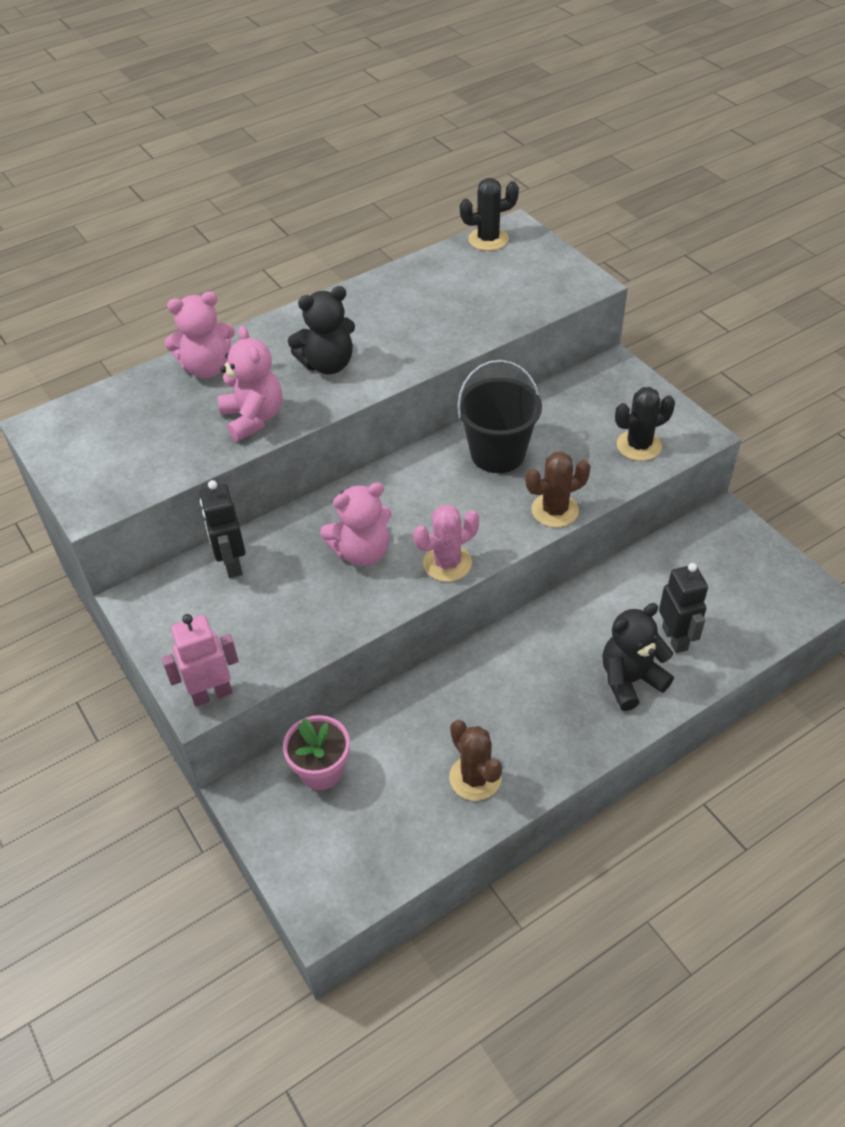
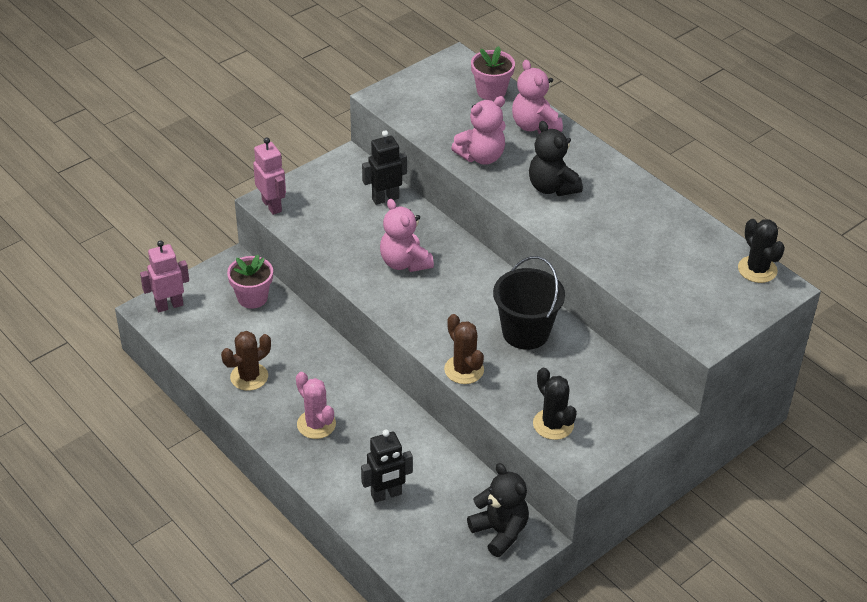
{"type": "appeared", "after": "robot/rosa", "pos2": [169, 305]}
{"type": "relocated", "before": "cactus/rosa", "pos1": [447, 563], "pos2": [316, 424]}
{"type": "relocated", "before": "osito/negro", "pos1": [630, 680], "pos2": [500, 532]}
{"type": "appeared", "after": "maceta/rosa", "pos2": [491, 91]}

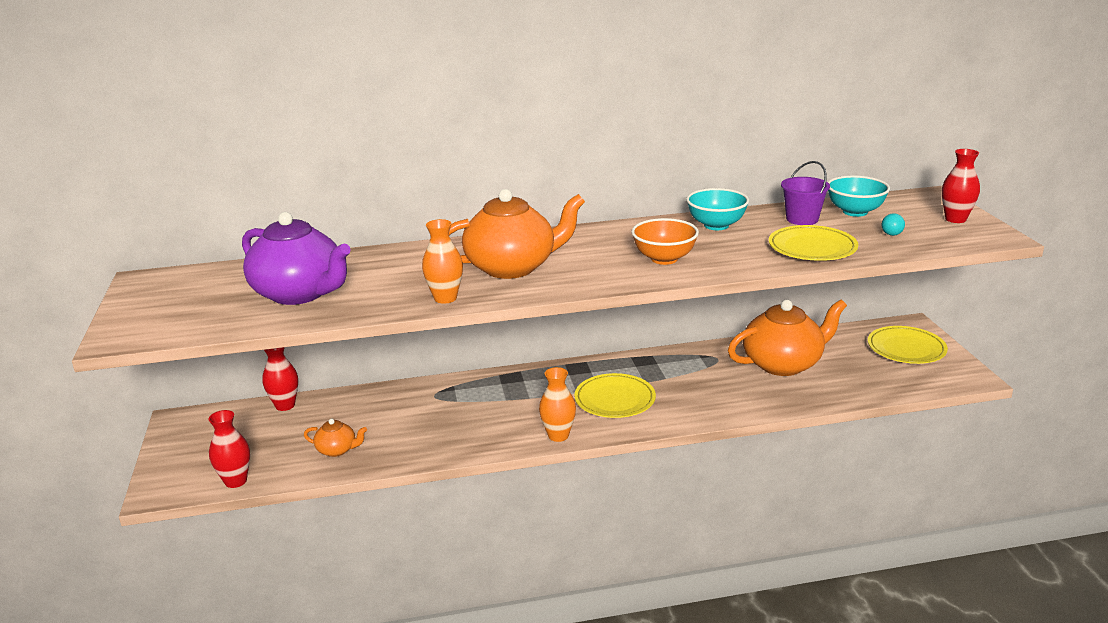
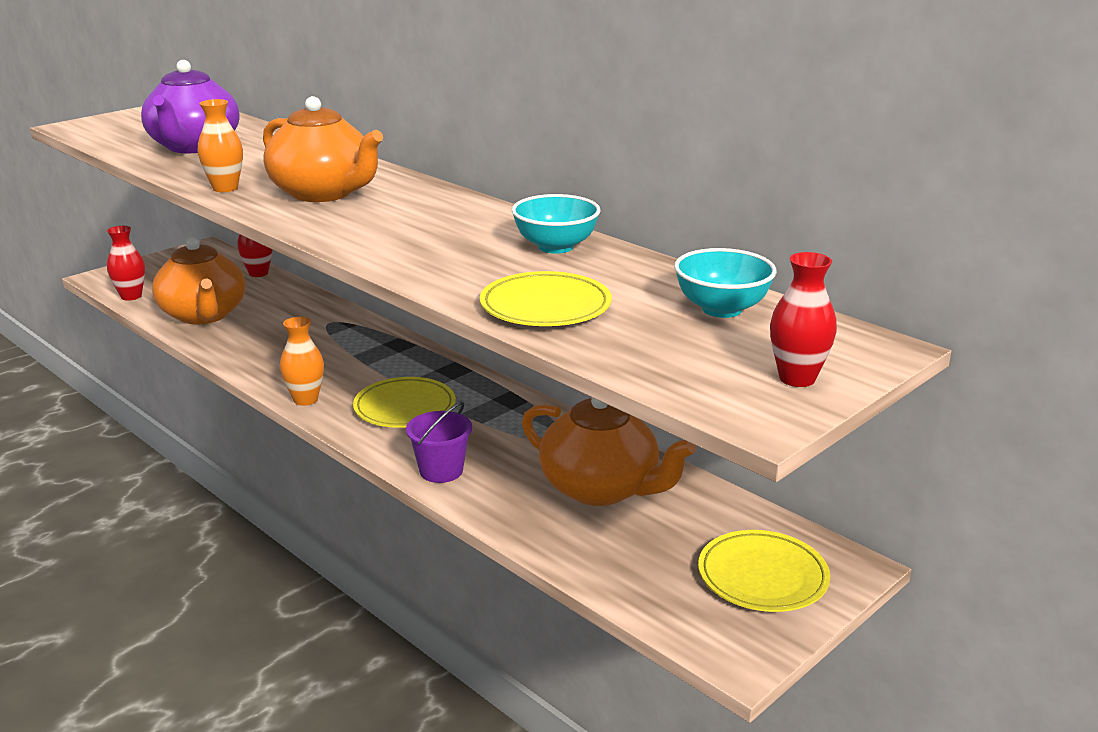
{"type": "size", "before": "tetera/naranja", "pos1": [337, 450], "pos2": [203, 315], "scale": 2.19}
{"type": "relocated", "before": "balde/morado", "pos1": [802, 219], "pos2": [441, 471]}
{"type": "missing", "before": "cuenco/naranja", "pos1": [664, 259]}
{"type": "missing", "before": "bombilla/turquesa", "pos1": [890, 232]}

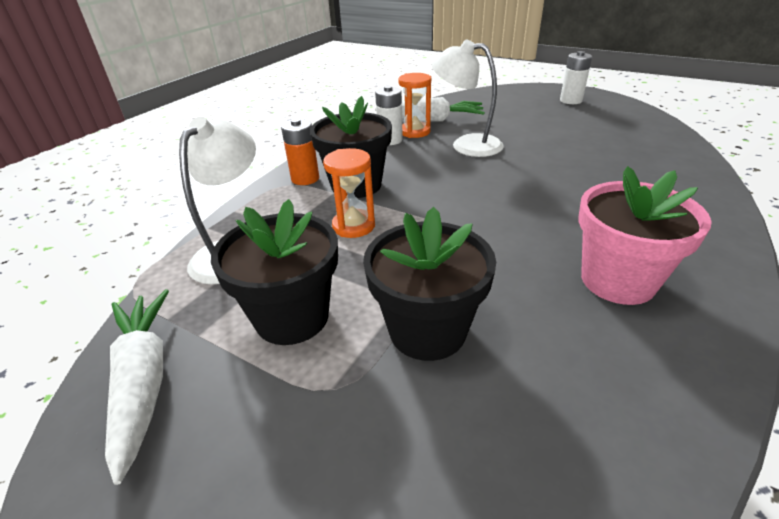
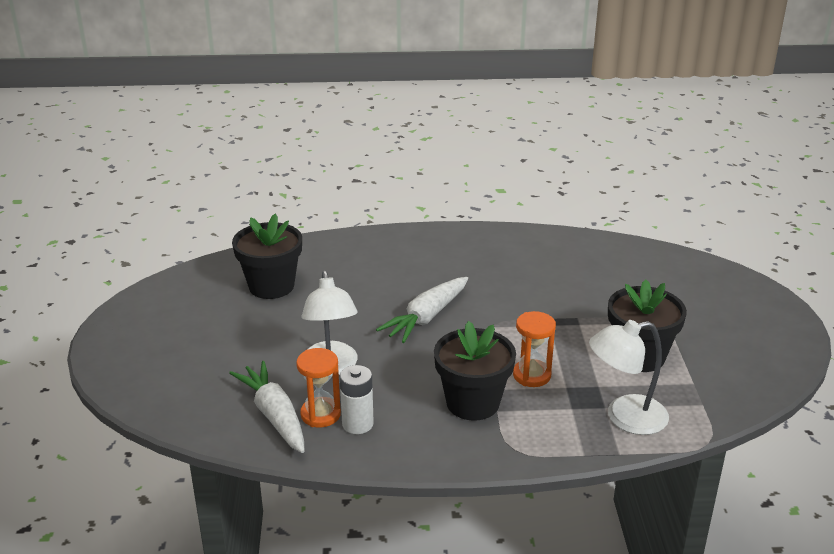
{"type": "relocated", "before": "maceta/negro", "pos1": [427, 330], "pos2": [271, 286]}
{"type": "relocated", "before": "zanahoria/blanco", "pos1": [144, 380], "pos2": [426, 317]}
{"type": "missing", "before": "pila/naranja", "pos1": [305, 178]}
{"type": "missing", "before": "pila/blanco", "pos1": [570, 100]}
{"type": "missing", "before": "maceta/rosa", "pos1": [617, 280]}

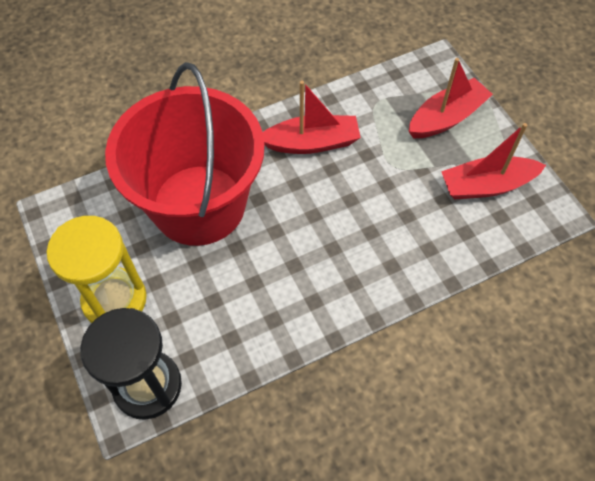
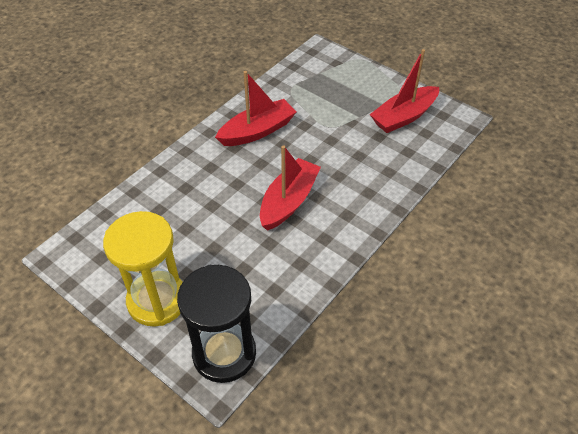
{"type": "relocated", "before": "barco/rojo", "pos1": [446, 118], "pos2": [289, 201]}
{"type": "missing", "before": "balde/rojo", "pos1": [198, 205]}

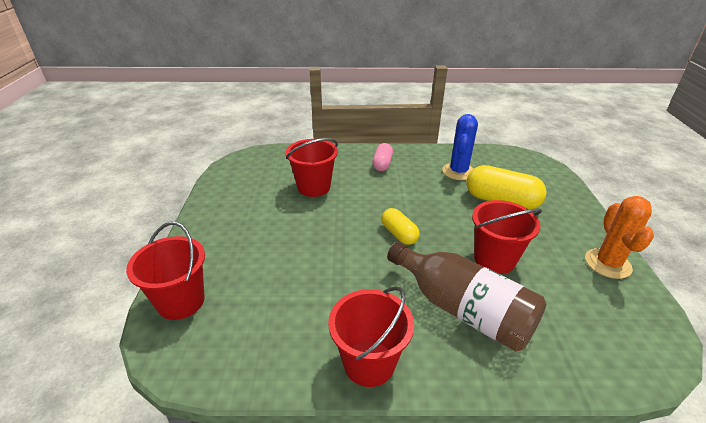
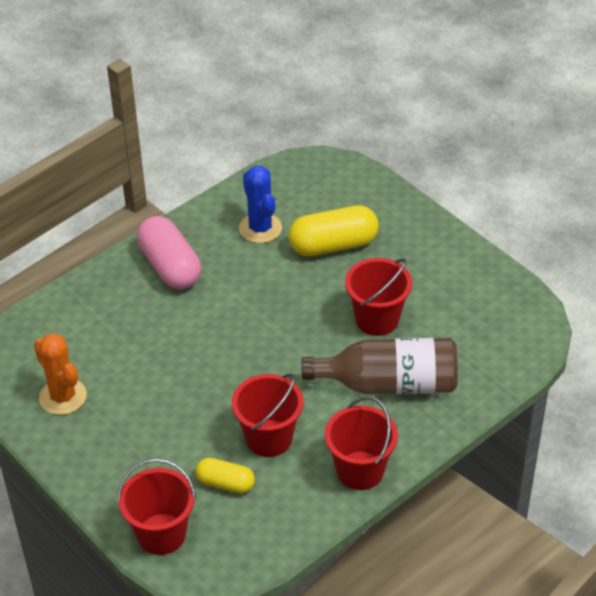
{"type": "relocated", "before": "cactus/naranja", "pos1": [607, 263], "pos2": [63, 397]}
{"type": "size", "before": "cápsula/rosa", "pos1": [382, 164], "pos2": [170, 266], "scale": 1.72}
{"type": "relocated", "before": "cápsula/amarillo", "pos1": [399, 234], "pos2": [225, 483]}
{"type": "relocated", "before": "balde/rojo", "pos1": [314, 187], "pos2": [269, 438]}

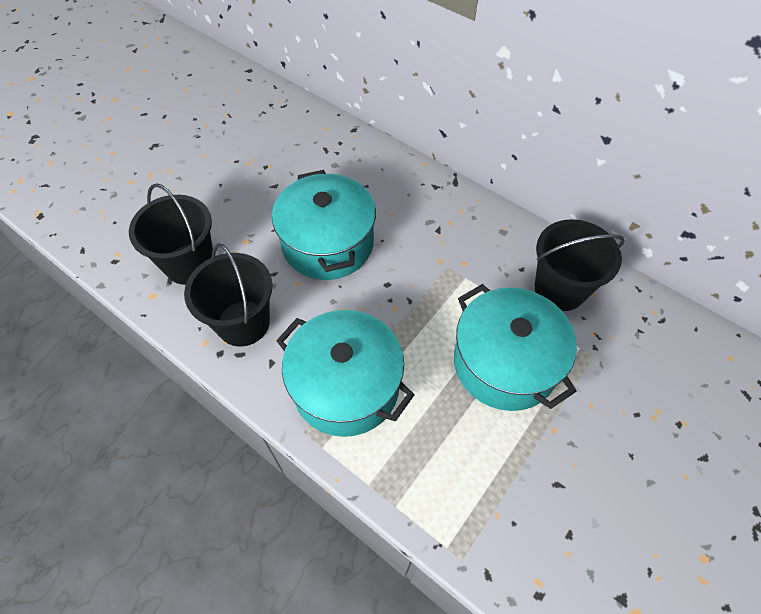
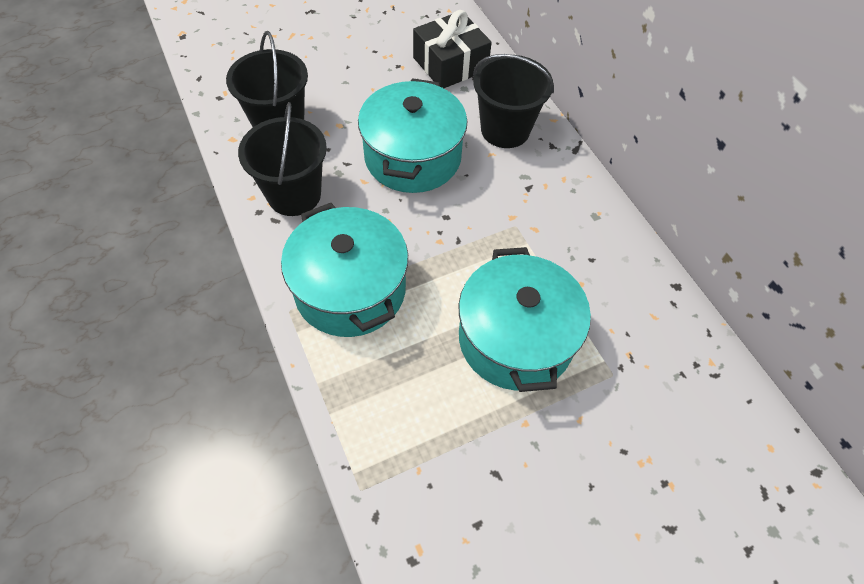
{"type": "appeared", "after": "regalo/negro", "pos2": [450, 64]}
{"type": "relocated", "before": "balde/negro", "pos1": [559, 289], "pos2": [505, 130]}

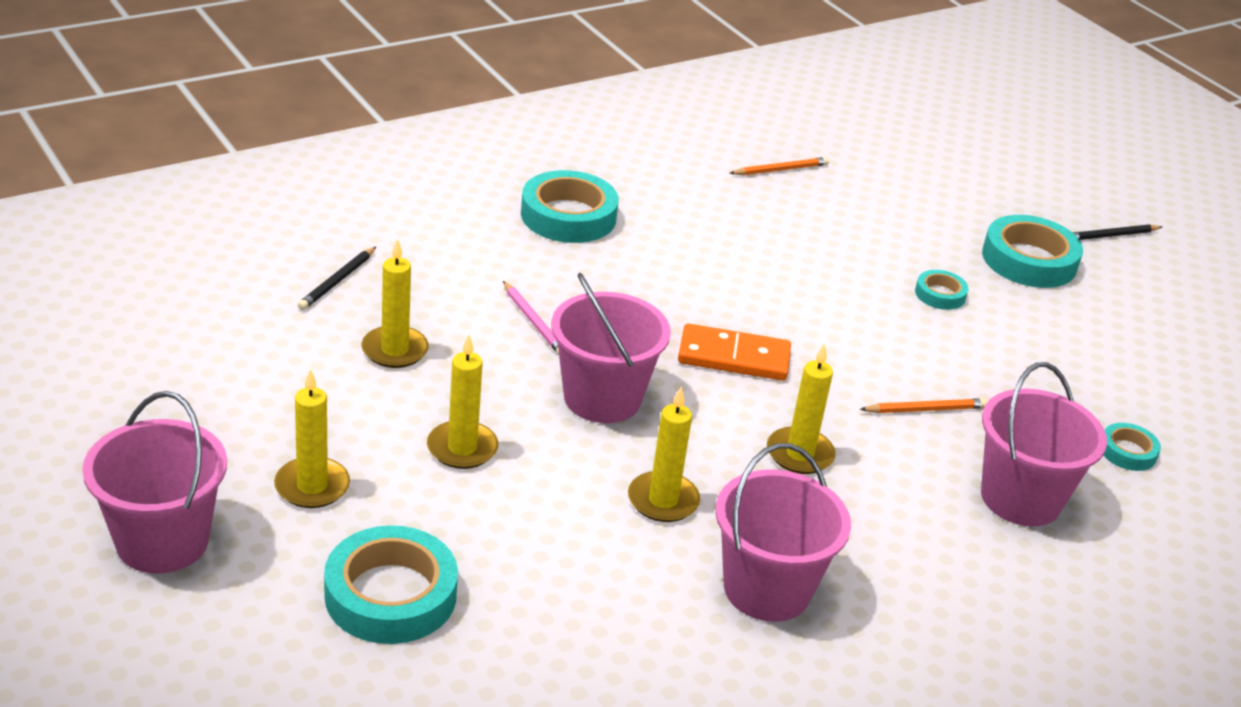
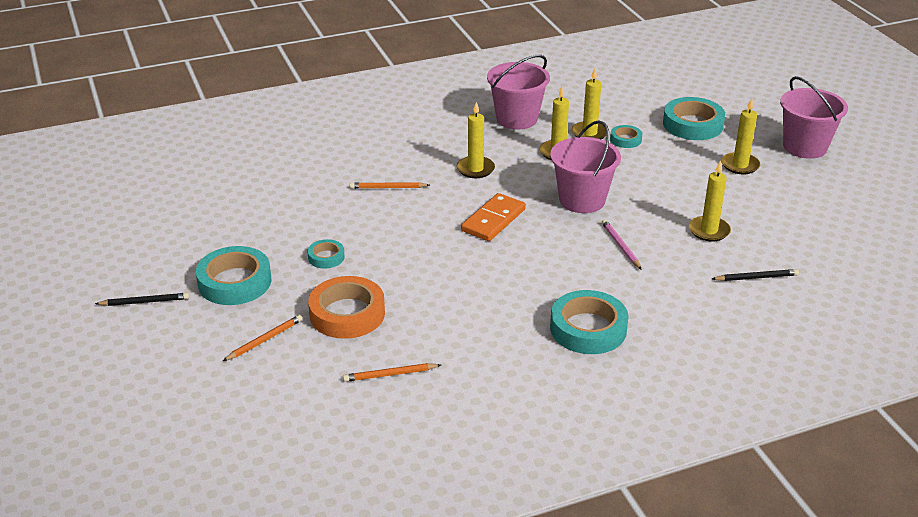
{"type": "appeared", "after": "lápiz/naranja", "pos2": [264, 340]}
{"type": "appeared", "after": "cinta adhesiva/naranja", "pos2": [347, 314]}
{"type": "spun", "before": "ficha de dominó/naranja", "pos1": [733, 357], "pos2": [493, 220], "turn": -75}
{"type": "relocated", "before": "vela/amarillo", "pos1": [462, 448], "pos2": [589, 133]}
{"type": "relocated", "before": "cinta adhesiva/turquesa", "pos1": [1127, 452], "pos2": [625, 139]}
{"type": "spun", "before": "lápiz/negro", "pos1": [337, 281], "pos2": [756, 277], "turn": 45}
{"type": "missing", "before": "balde/rosa", "pos1": [1020, 498]}

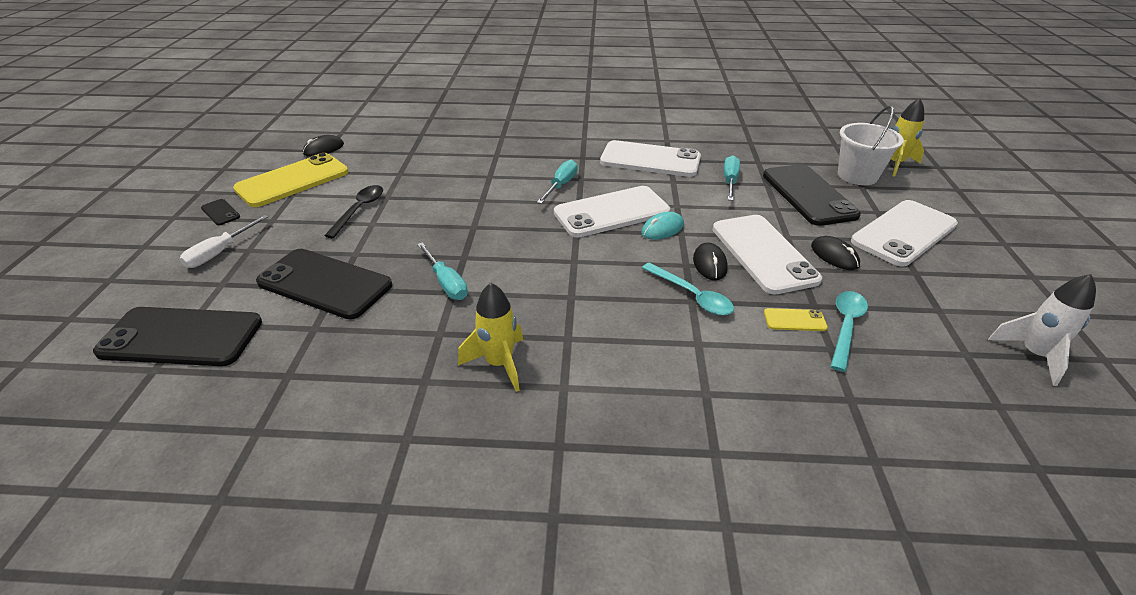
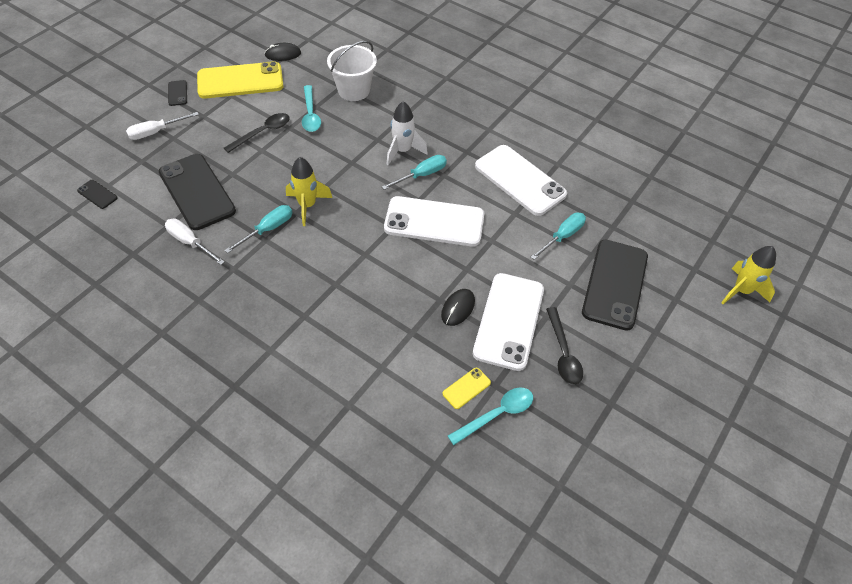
{"type": "size", "before": "móvil/negro", "pos1": [181, 337], "pos2": [97, 194], "scale": 0.42}
{"type": "appeared", "after": "destornillador/blanco", "pos2": [190, 242]}
{"type": "spun", "before": "destornillador/turquesa", "pos1": [446, 283], "pos2": [268, 229], "turn": -135}
{"type": "relocated", "before": "cohete/amarillo", "pos1": [499, 364], "pos2": [307, 206]}
{"type": "relocated", "before": "cuchara/turquesa", "pos1": [692, 296], "pos2": [310, 114]}
{"type": "relocated", "before": "balde/blanco", "pos1": [857, 175], "pos2": [353, 90]}
{"type": "relocated", "before": "cohete/blanco", "pos1": [1033, 355], "pos2": [403, 151]}
{"type": "spun", "before": "móvil/amarillo", "pos1": [794, 320], "pos2": [466, 388], "turn": -75}
{"type": "exchanged", "before": "ratón/negro", "after": "cuchara/negro", "pos1": [834, 256], "pos2": [563, 353]}
{"type": "missing", "before": "ratón/turquesa", "pos1": [662, 229]}
{"type": "missing", "before": "móvil/blanco", "pos1": [904, 233]}

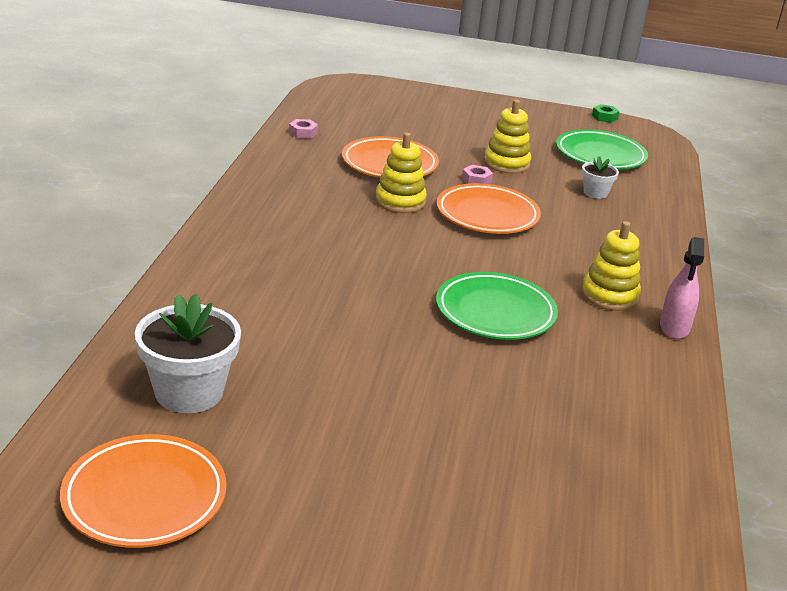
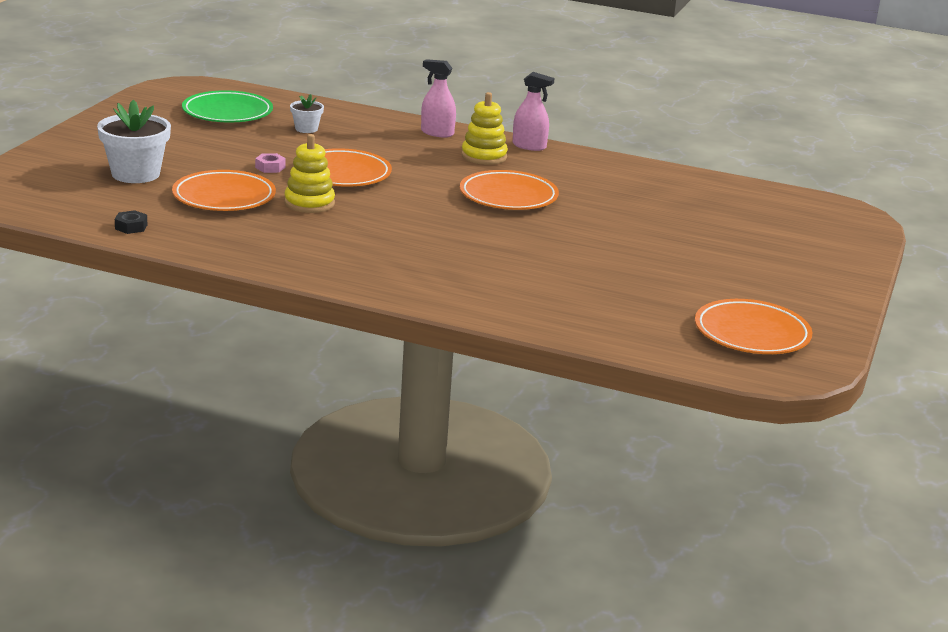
{"type": "relocated", "before": "maceta/blanco", "pos1": [189, 392], "pos2": [135, 174]}
{"type": "colour", "before": "tuerca/rosa", "after": "tuerca/negro", "pos1": [303, 133], "pos2": [131, 227]}
{"type": "appeared", "after": "pulverizador/rosa", "pos2": [437, 133]}
{"type": "colour", "before": "plato/verde", "after": "plato/naranja", "pos1": [495, 312], "pos2": [508, 196]}
{"type": "missing", "before": "juguete apilable/amarillo", "pos1": [506, 163]}
{"type": "missing", "before": "tuerca/verde", "pos1": [604, 117]}

